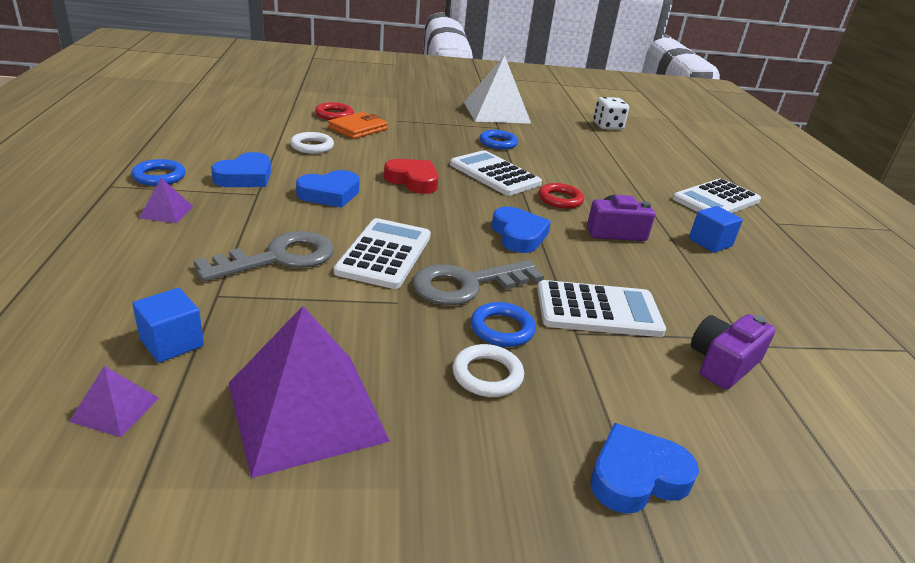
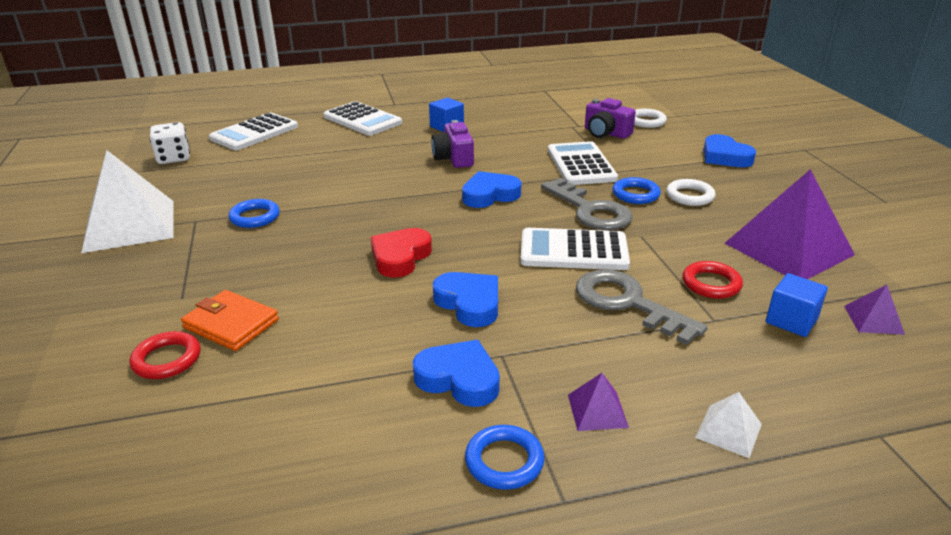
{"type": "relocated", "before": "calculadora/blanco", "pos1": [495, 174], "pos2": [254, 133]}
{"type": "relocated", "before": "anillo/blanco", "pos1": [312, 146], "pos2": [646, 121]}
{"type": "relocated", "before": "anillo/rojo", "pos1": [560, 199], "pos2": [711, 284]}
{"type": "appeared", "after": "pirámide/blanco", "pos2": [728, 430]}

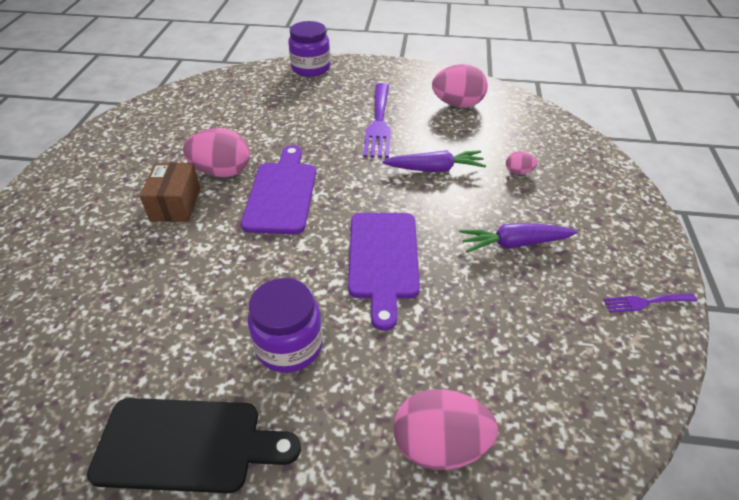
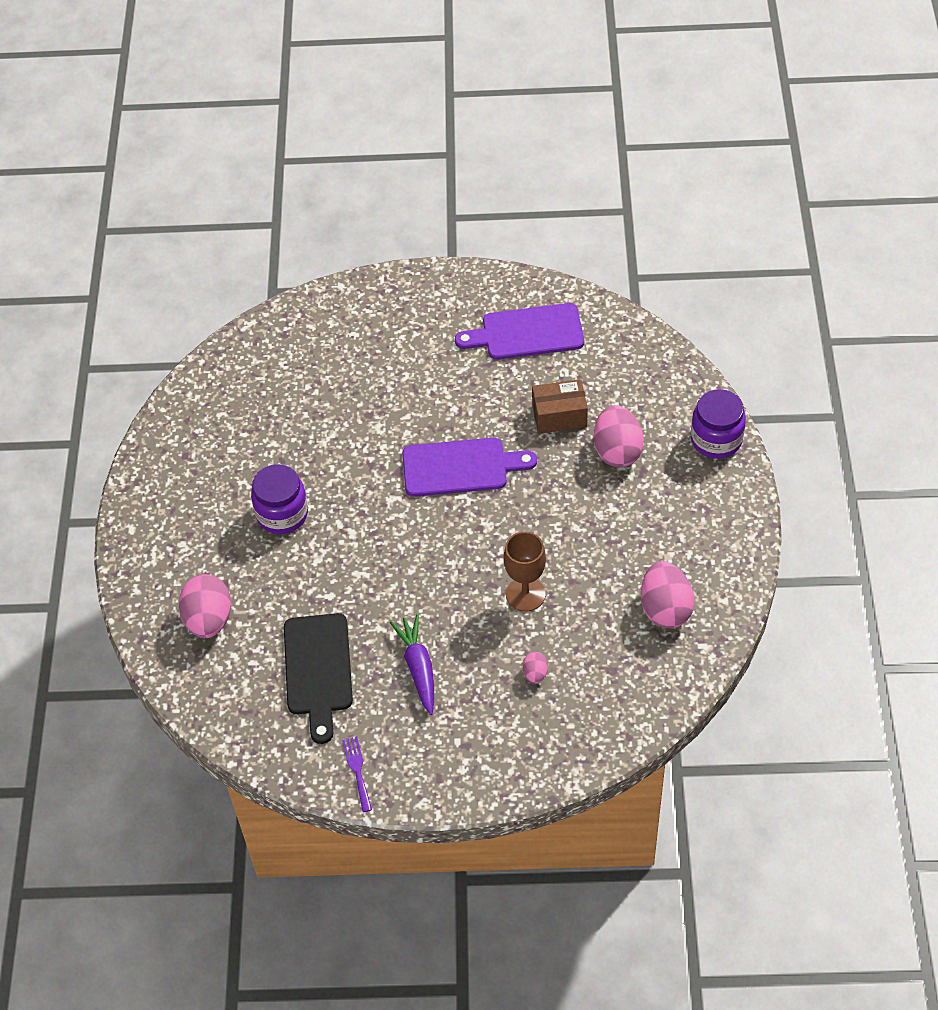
{"type": "relocated", "before": "tabla de cortar/negro", "pos1": [187, 444], "pos2": [318, 670]}
{"type": "relocated", "before": "tabla de cortar/morado", "pos1": [383, 259], "pos2": [527, 333]}
{"type": "exchanged", "before": "zanahoria/morado", "after": "copa/marrón", "pos1": [435, 169], "pos2": [525, 594]}
{"type": "relocated", "before": "caja/marrón", "pos1": [175, 204], "pos2": [559, 415]}
{"type": "relocated", "before": "huevo/rosa", "pos1": [222, 172], "pos2": [617, 451]}
{"type": "missing", "before": "tenedor/morado", "pos1": [379, 123]}

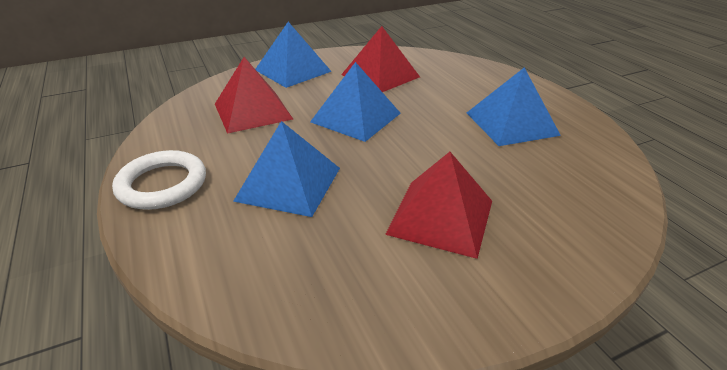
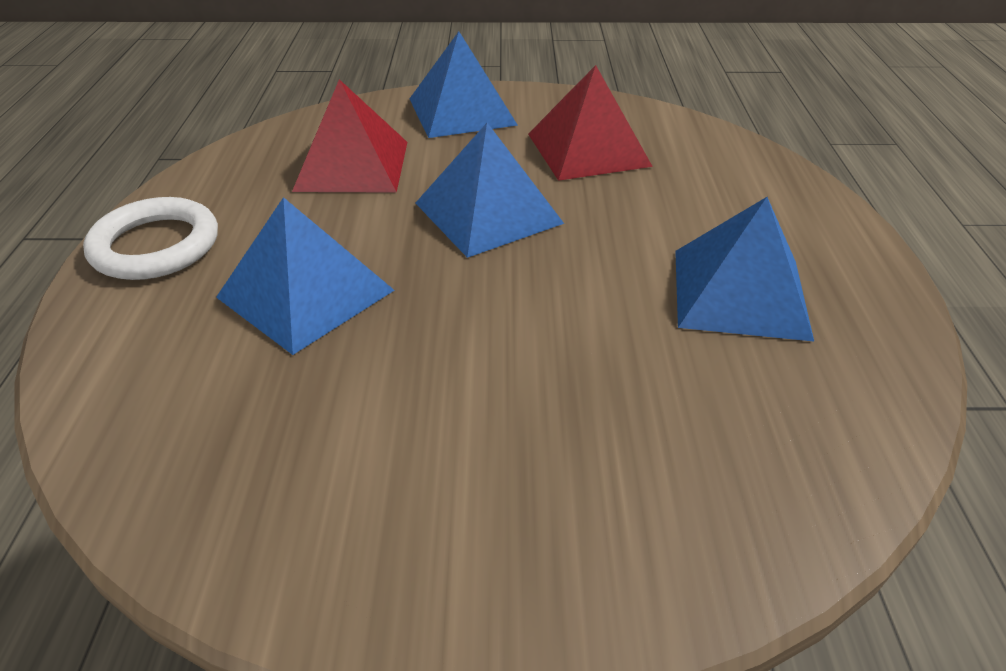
{"type": "missing", "before": "pirámide/rojo", "pos1": [440, 217]}

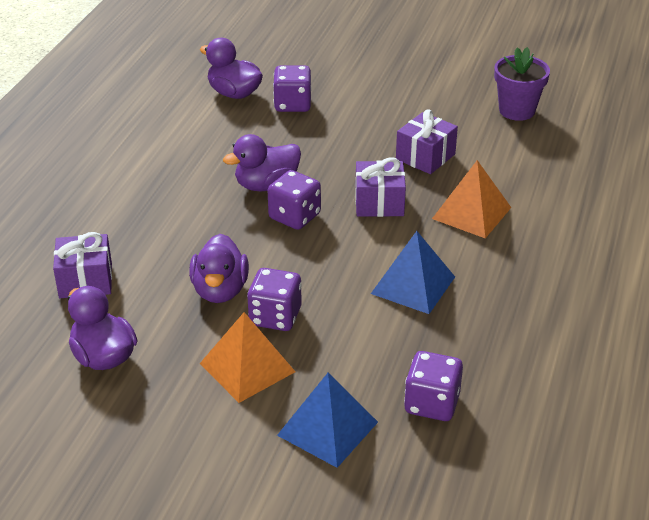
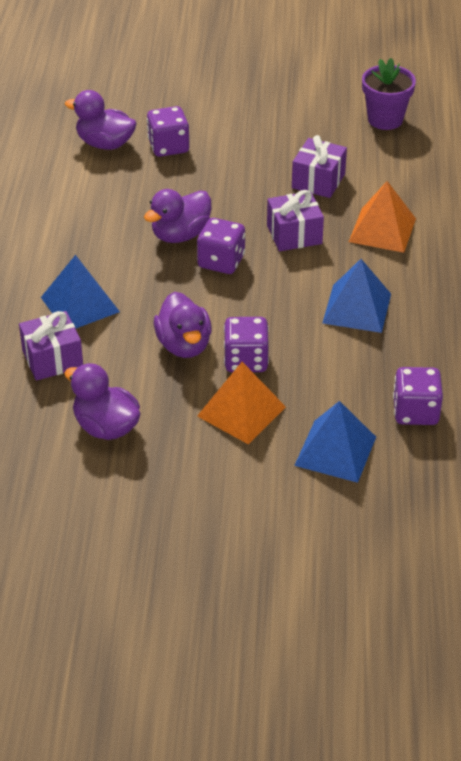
{"type": "appeared", "after": "pirámide/azul", "pos2": [80, 304]}

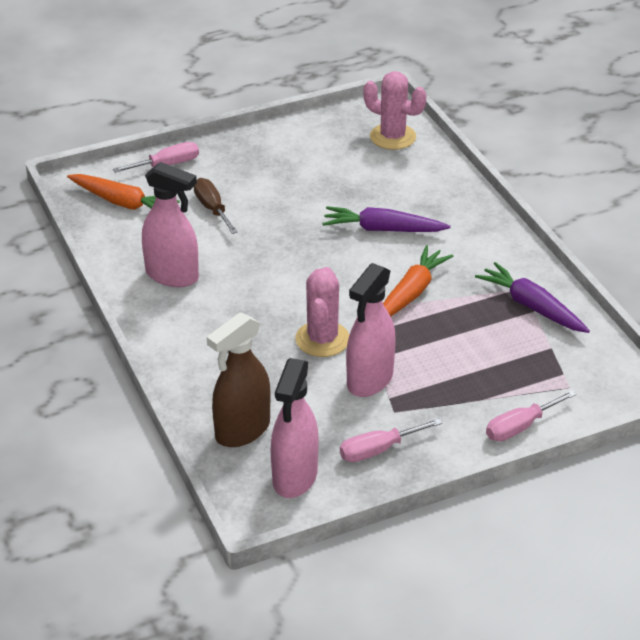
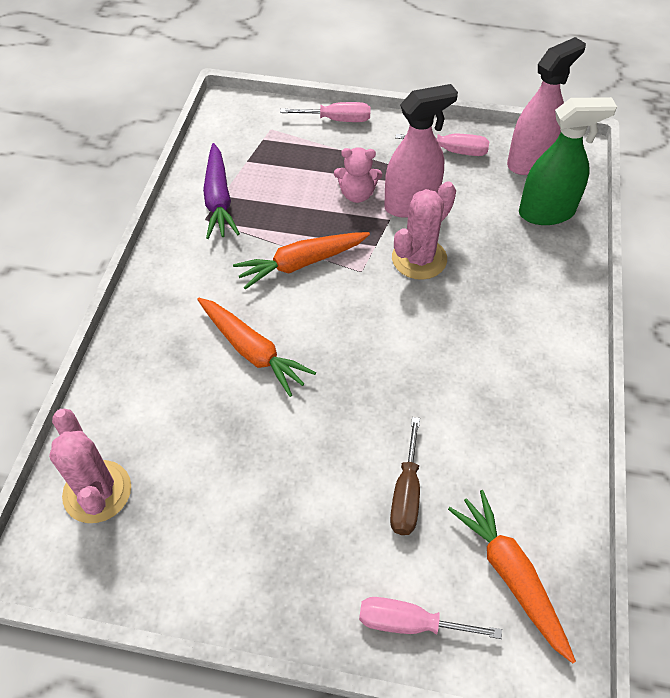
{"type": "colour", "before": "zanahoria/morado", "after": "zanahoria/naranja", "pos1": [383, 229], "pos2": [252, 351]}
{"type": "appeared", "after": "osito/rosa", "pos2": [357, 194]}
{"type": "colour", "before": "pulverizador/marrón", "after": "pulverizador/verde", "pos1": [242, 430], "pos2": [546, 212]}
{"type": "missing", "before": "pulverizador/rosa", "pos1": [172, 275]}

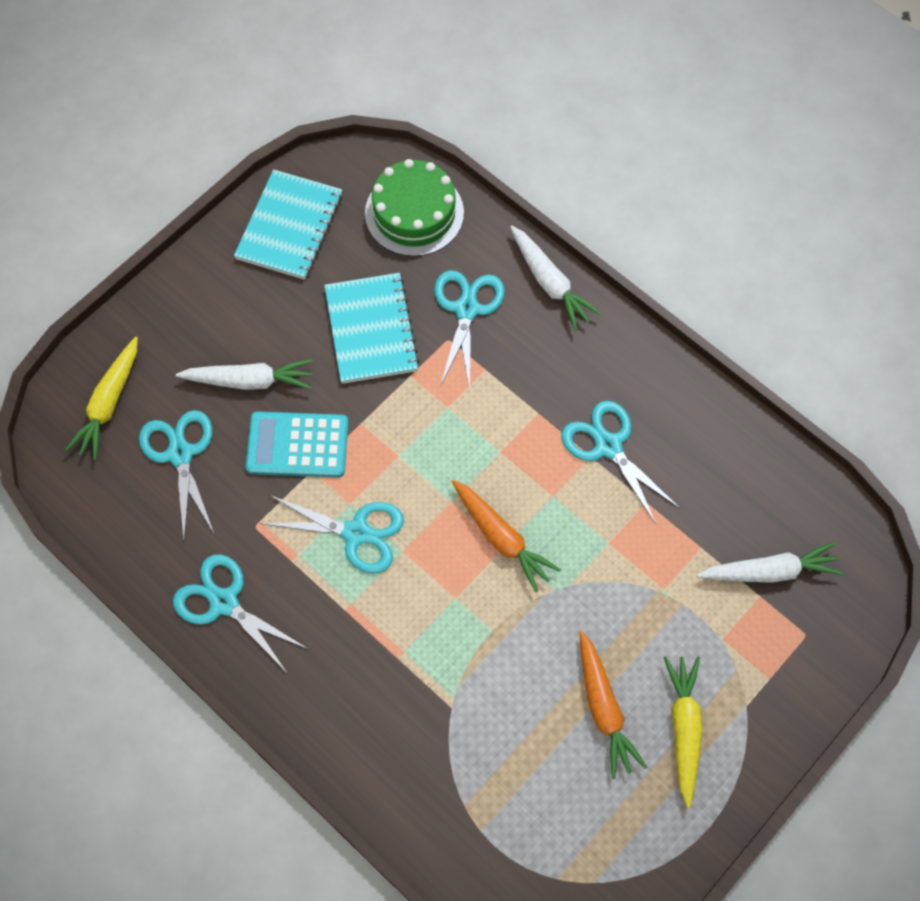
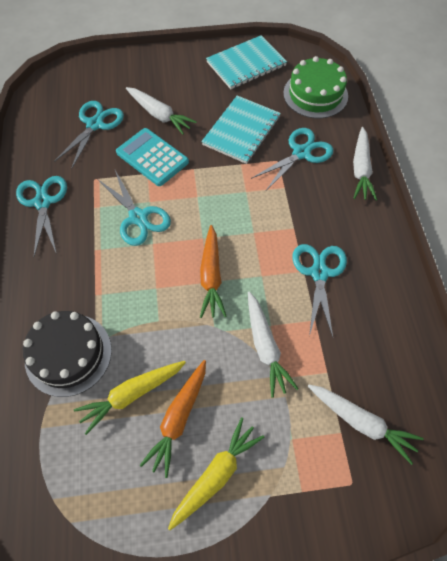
{"type": "appeared", "after": "tarta/negro", "pos2": [68, 354]}
{"type": "relocated", "before": "zanahoria/amarillo", "pos1": [109, 403], "pos2": [132, 394]}
{"type": "appeared", "after": "zanahoria/blanco", "pos2": [265, 347]}

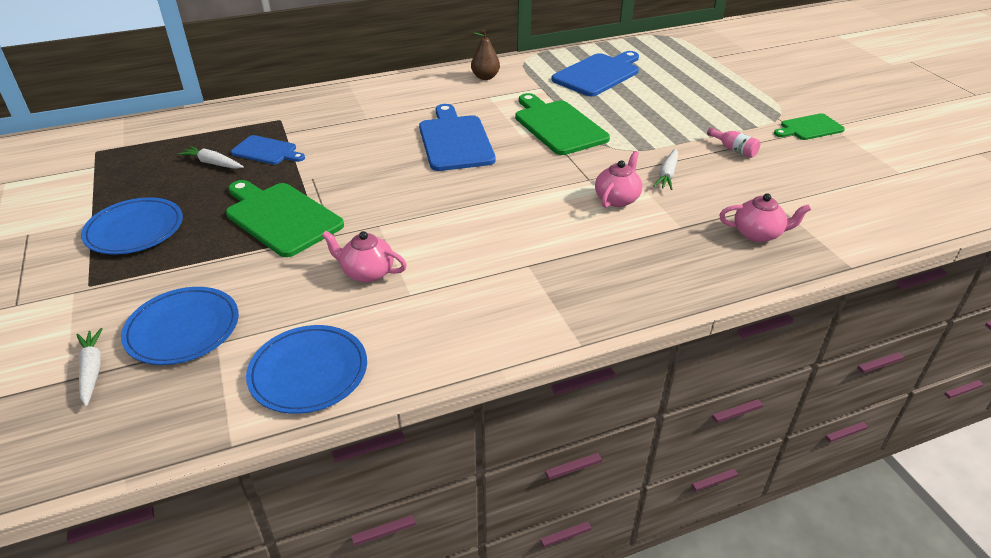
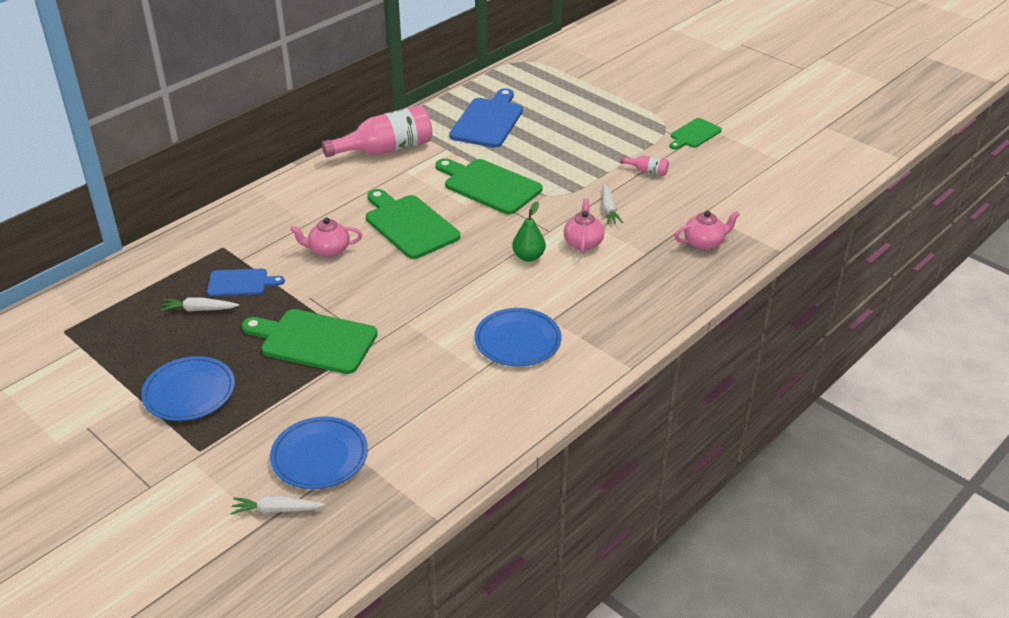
{"type": "spun", "before": "zanahoria/blanco", "pos1": [92, 370], "pos2": [276, 510], "turn": -45}
{"type": "relocated", "before": "tetera/rosa", "pos1": [367, 272], "pos2": [328, 250]}
{"type": "exchanged", "before": "pera/marrón", "after": "botella/rosa", "pos1": [485, 77], "pos2": [386, 150]}
{"type": "colour", "before": "tabla de cortar/azul", "after": "tabla de cortar/verde", "pos1": [455, 141], "pos2": [409, 225]}
{"type": "relocated", "before": "plato/azul", "pos1": [308, 372], "pos2": [517, 340]}
{"type": "appeared", "after": "pera/verde", "pos2": [528, 257]}

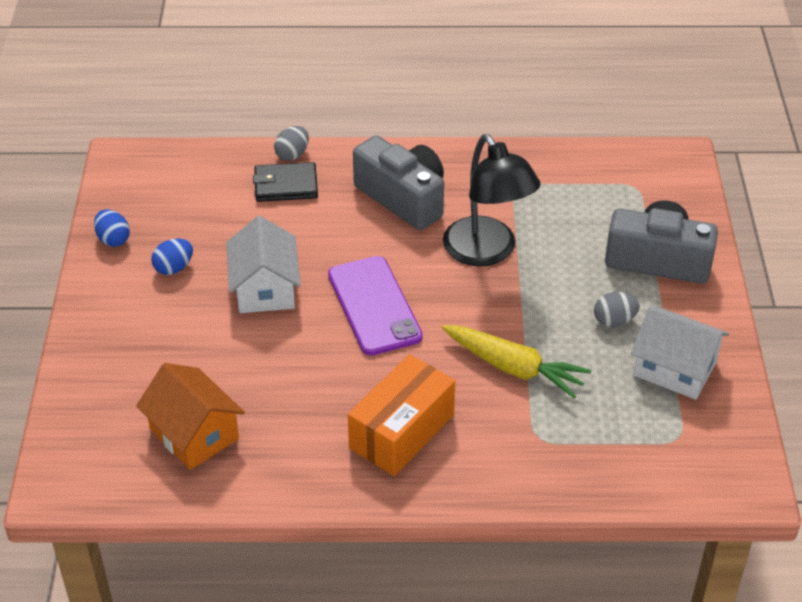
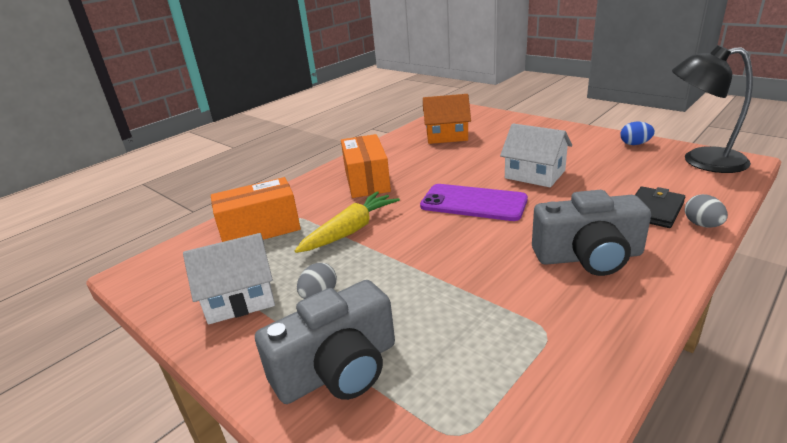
{"type": "appeared", "after": "caja/naranja", "pos2": [260, 229]}
{"type": "spun", "before": "zanahoria/amarillo", "pos1": [513, 368], "pos2": [350, 231], "turn": 150}
{"type": "relocated", "before": "lámpara/negro", "pos1": [487, 252], "pos2": [701, 161]}
{"type": "missing", "before": "huevo/azul", "pos1": [174, 268]}

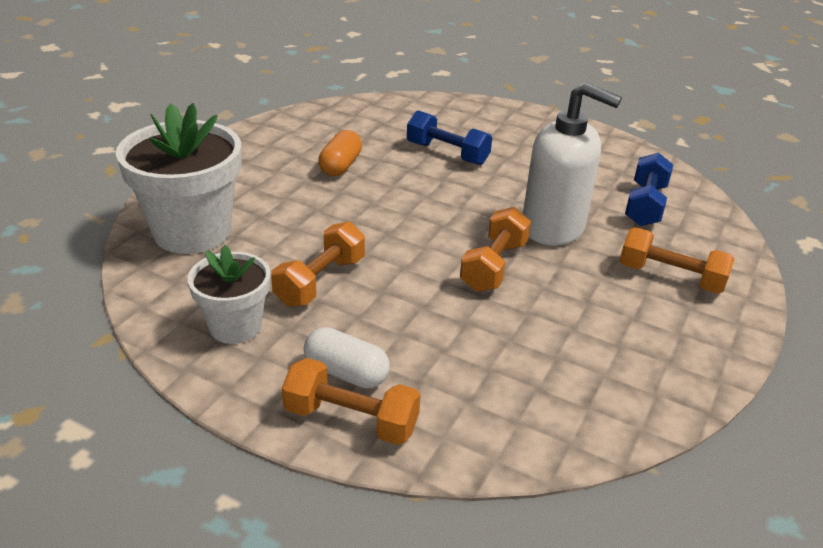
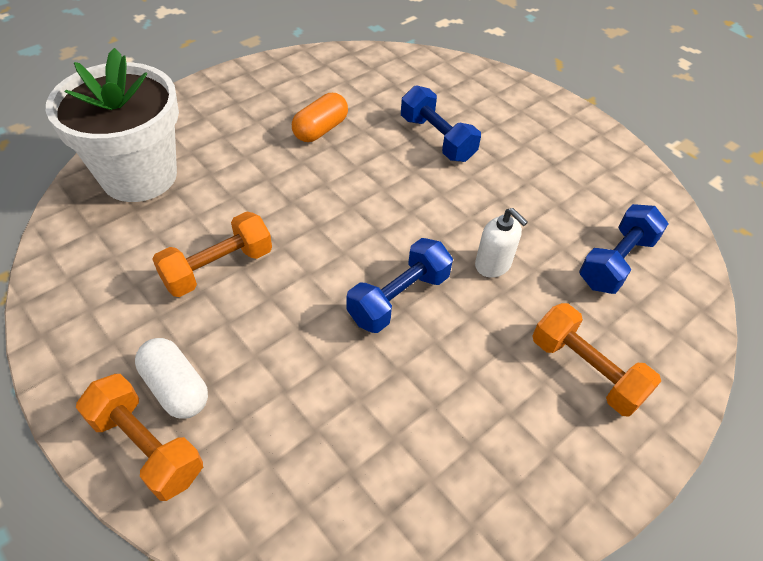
{"type": "colour", "before": "mancuerna/naranja", "after": "mancuerna/azul", "pos1": [493, 266], "pos2": [398, 298]}
{"type": "size", "before": "dispensador de jabón/blanco", "pos1": [553, 227], "pos2": [493, 265], "scale": 0.48}
{"type": "missing", "before": "maceta/blanco", "pos1": [235, 326]}

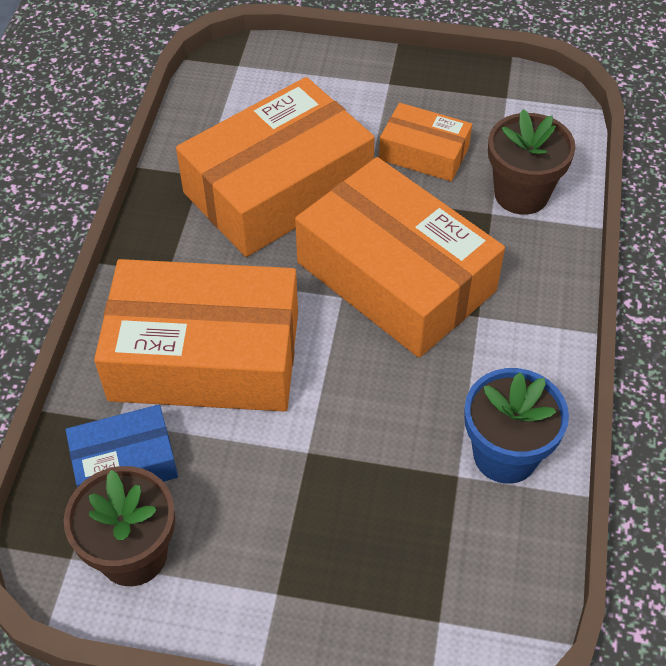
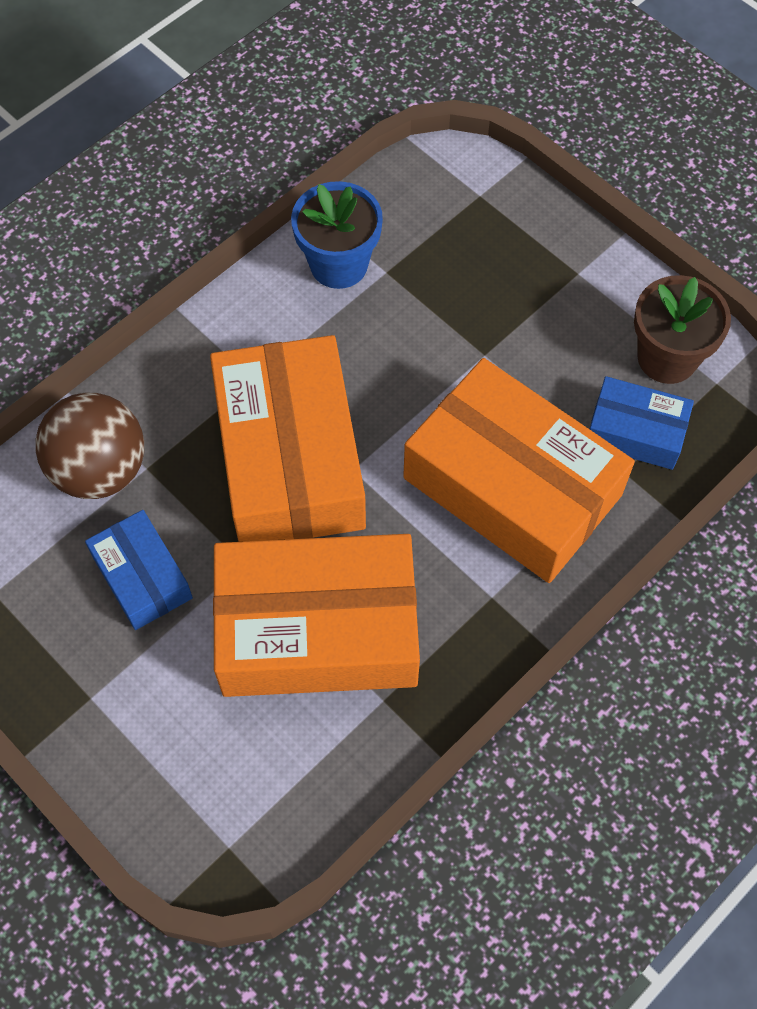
{"type": "exchanged", "before": "maceta/marrón", "after": "pelota/marrón", "pos1": [521, 194], "pos2": [100, 470]}
{"type": "colour", "before": "caja/naranja", "after": "caja/azul", "pos1": [424, 153], "pos2": [142, 577]}

